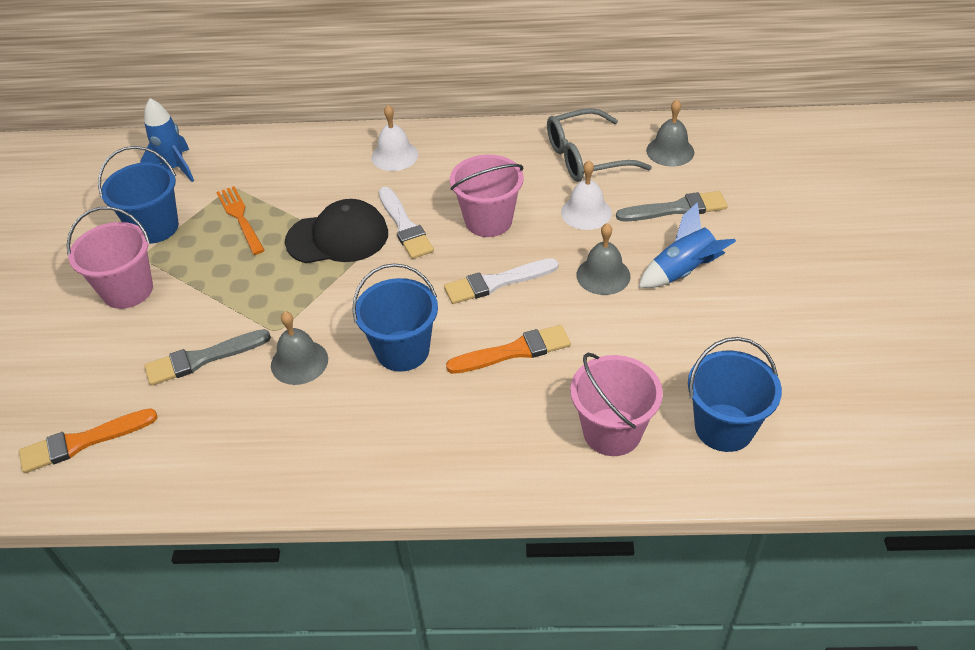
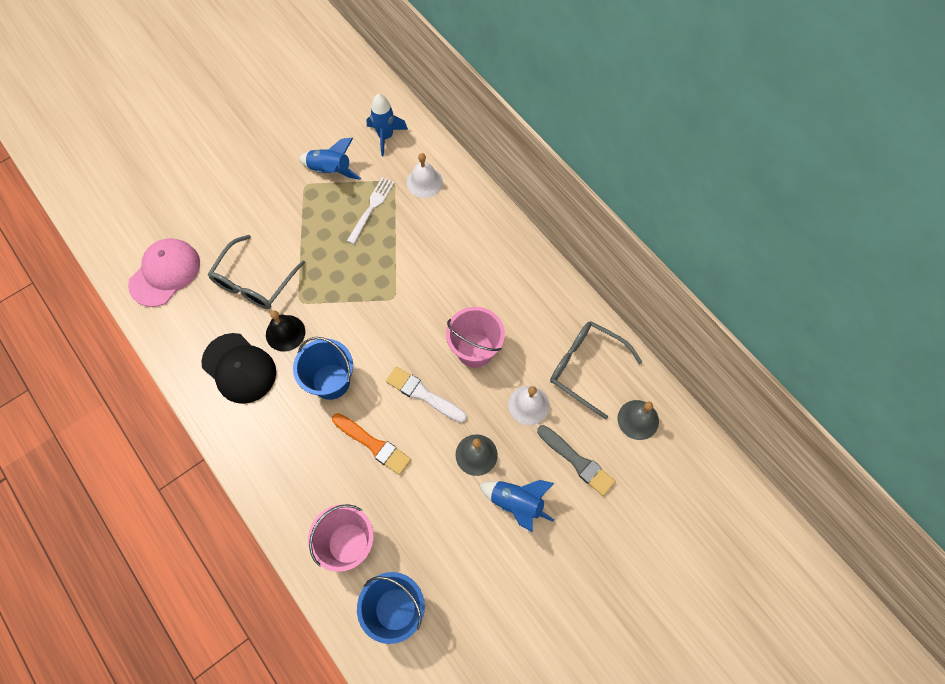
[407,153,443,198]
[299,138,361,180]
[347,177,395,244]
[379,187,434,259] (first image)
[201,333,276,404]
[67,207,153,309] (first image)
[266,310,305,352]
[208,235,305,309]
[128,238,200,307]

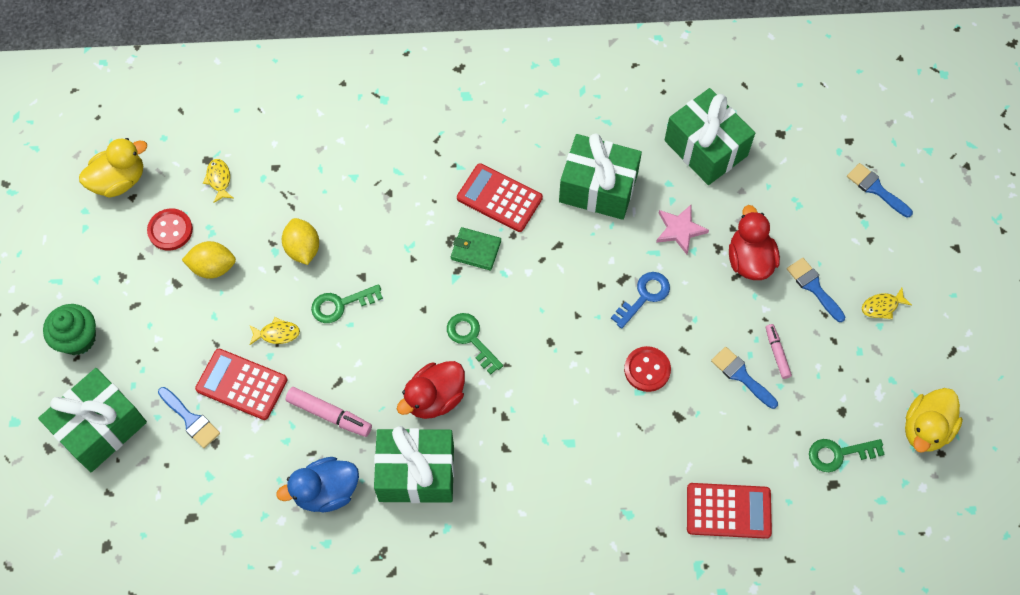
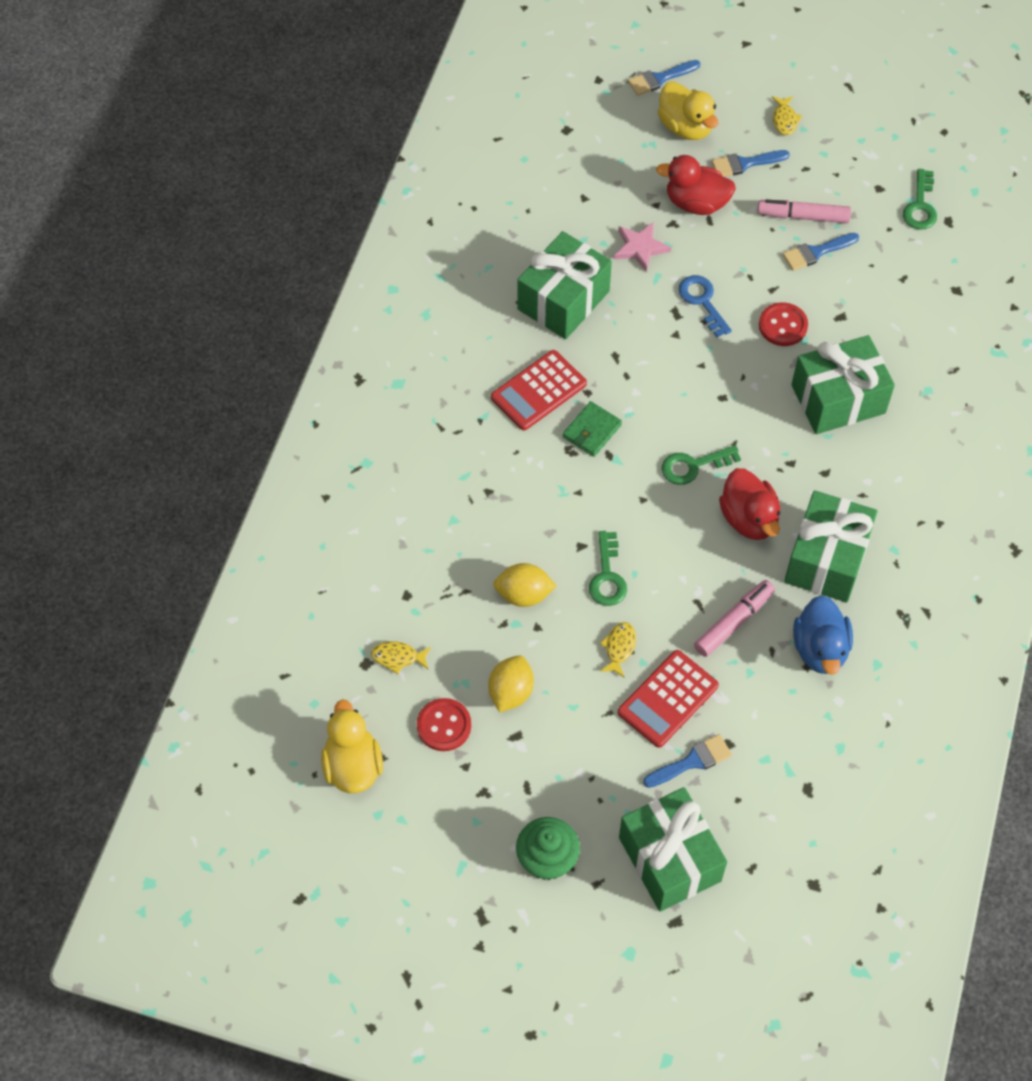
[791,335,895,434]
[758,199,851,223]
[658,81,718,140]
[687,483,772,539] (first image)

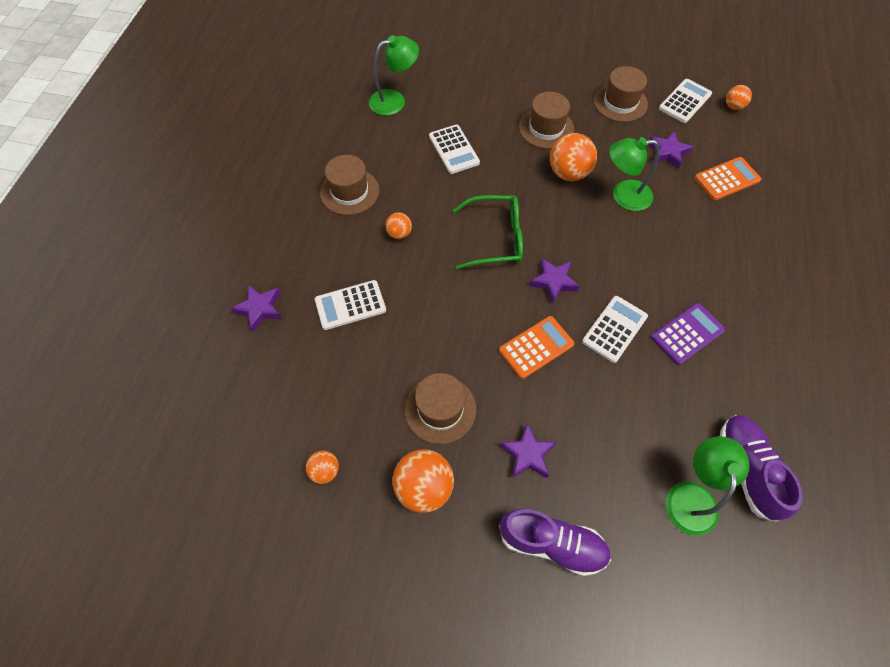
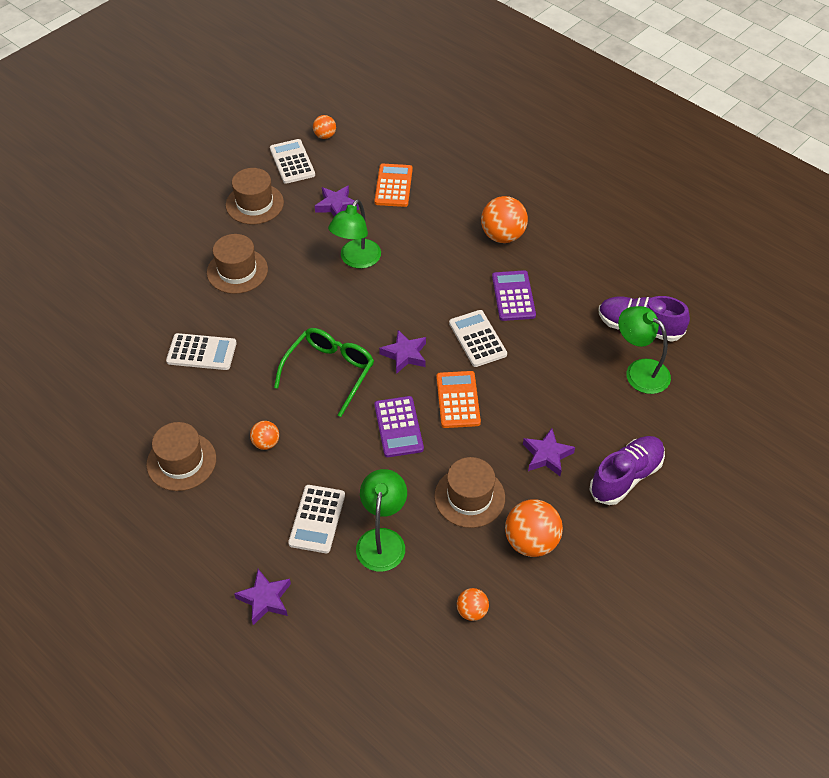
[356,469,407,572]
[481,196,528,243]
[374,396,424,457]

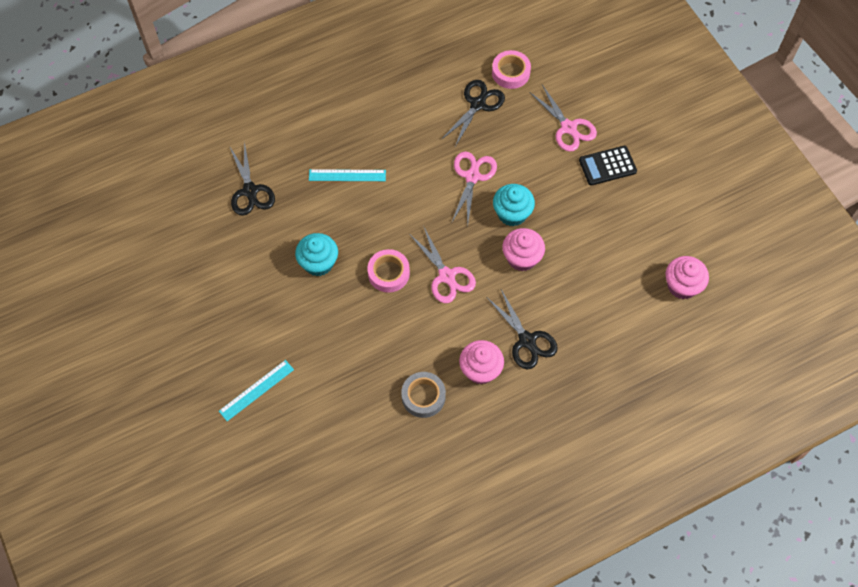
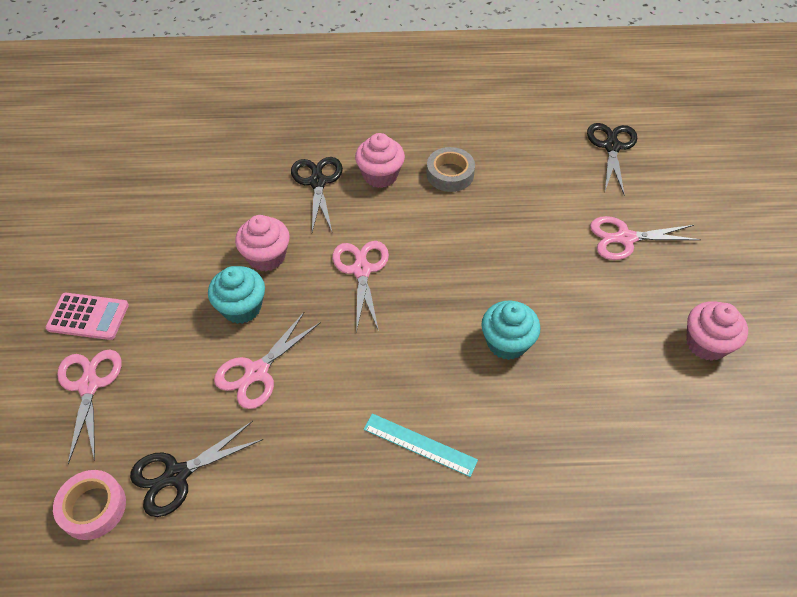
[587,123,638,194]
[46,293,129,340]
[367,249,410,293] (first image)
[686,301,748,361]
[590,216,701,260]

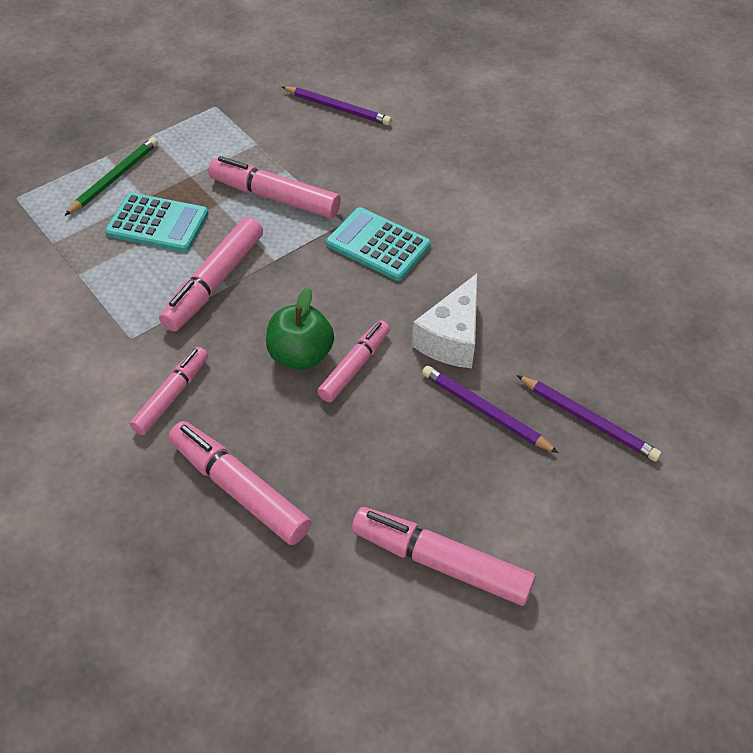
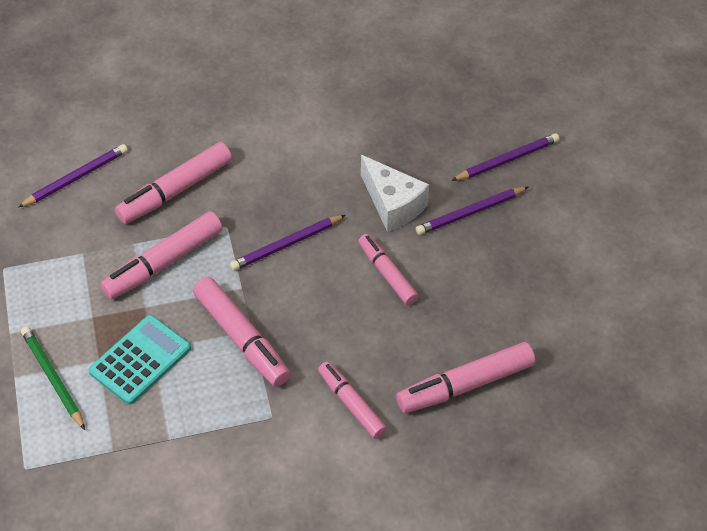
[326,207,431,281] (first image)
[266,287,334,370] (first image)
[115,142,232,224]
[230,215,345,271]

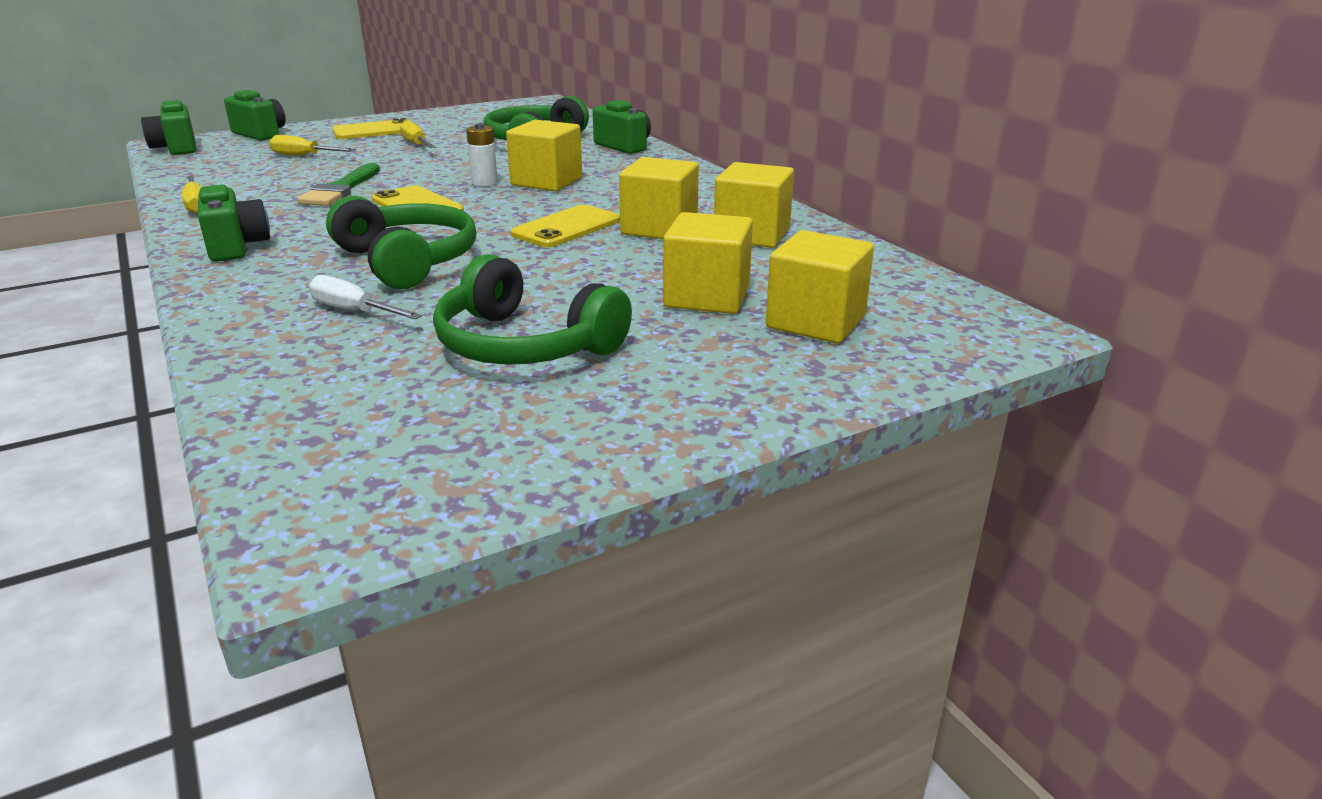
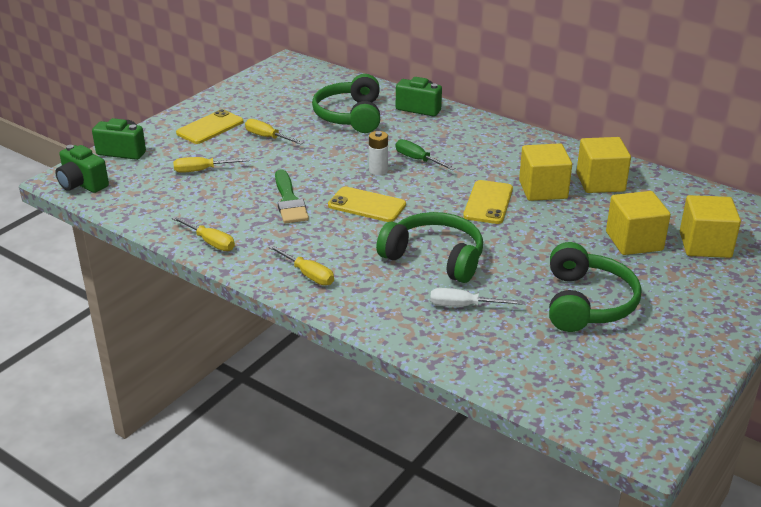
[396,139,456,170]
[268,245,334,285]
[549,242,641,332]

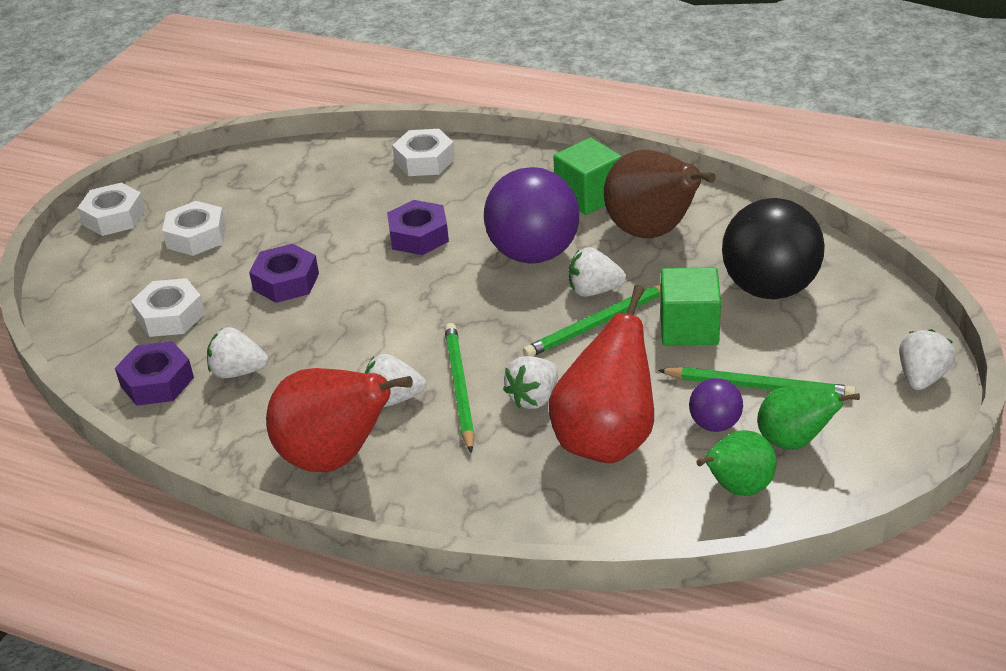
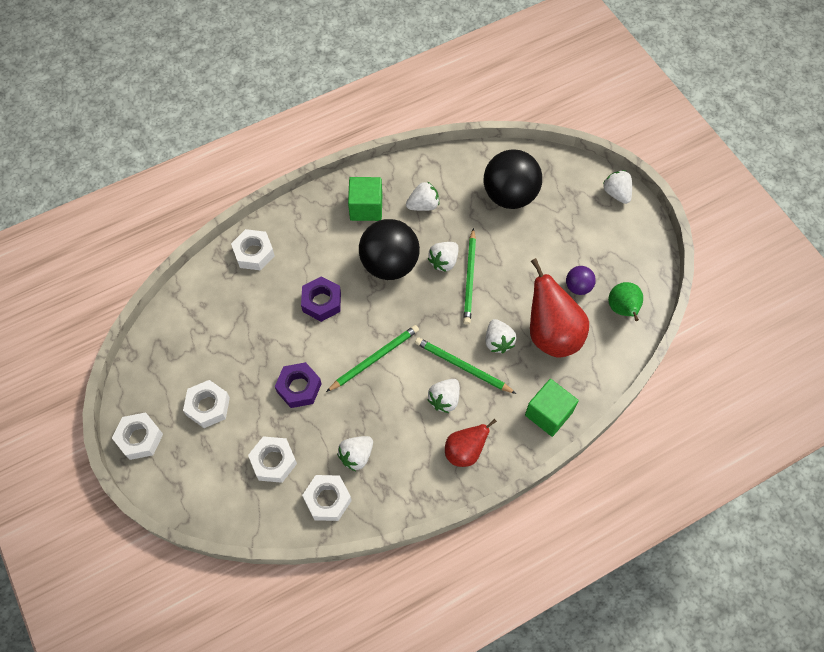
[406,182,439,211]
[359,219,420,280]
[525,379,579,437]
[302,475,352,521]
[326,325,419,392]
[445,419,497,467]
[757,387,860,450] (first image)

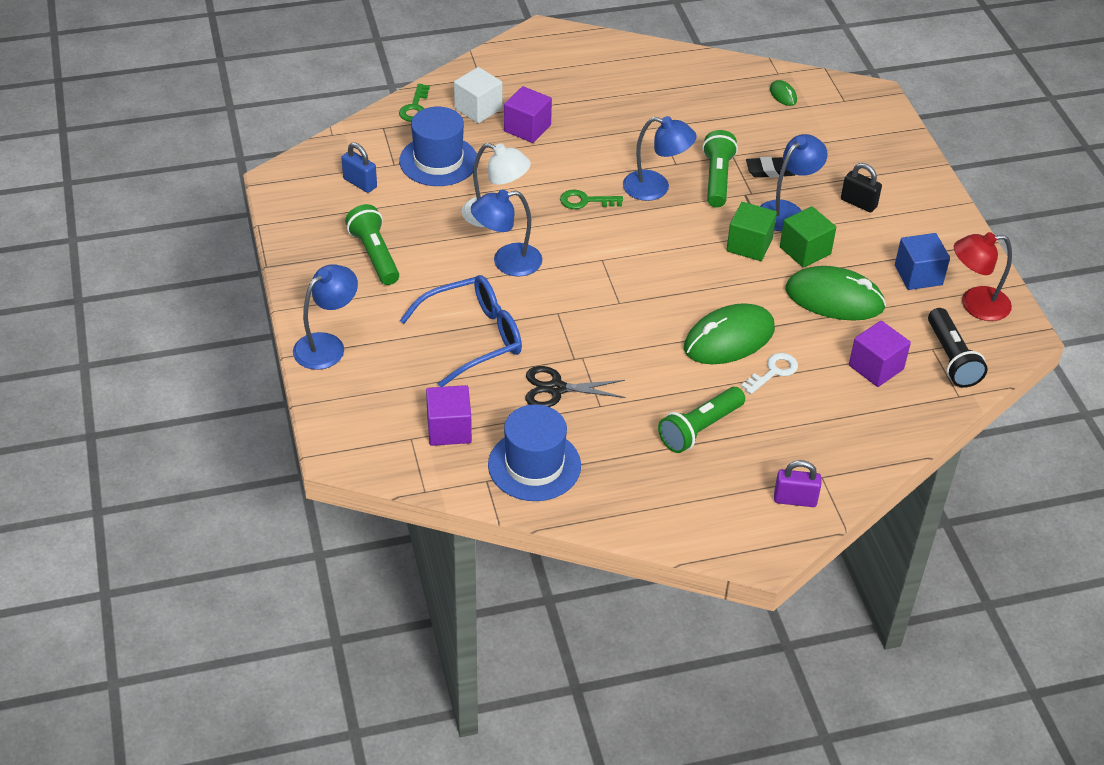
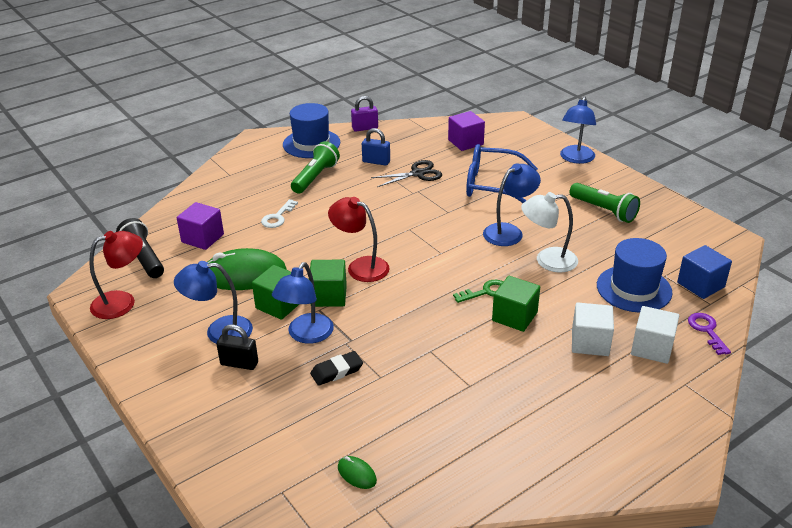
[688,313,731,355]
[572,302,614,356]
[174,261,253,344]
[702,130,738,207] (first image)
[362,128,390,166]
[677,245,732,299]
[466,144,538,203]
[684,303,775,364] (first image)
[283,103,340,158]
[351,96,378,132]
[328,197,390,282]
[492,276,540,332]

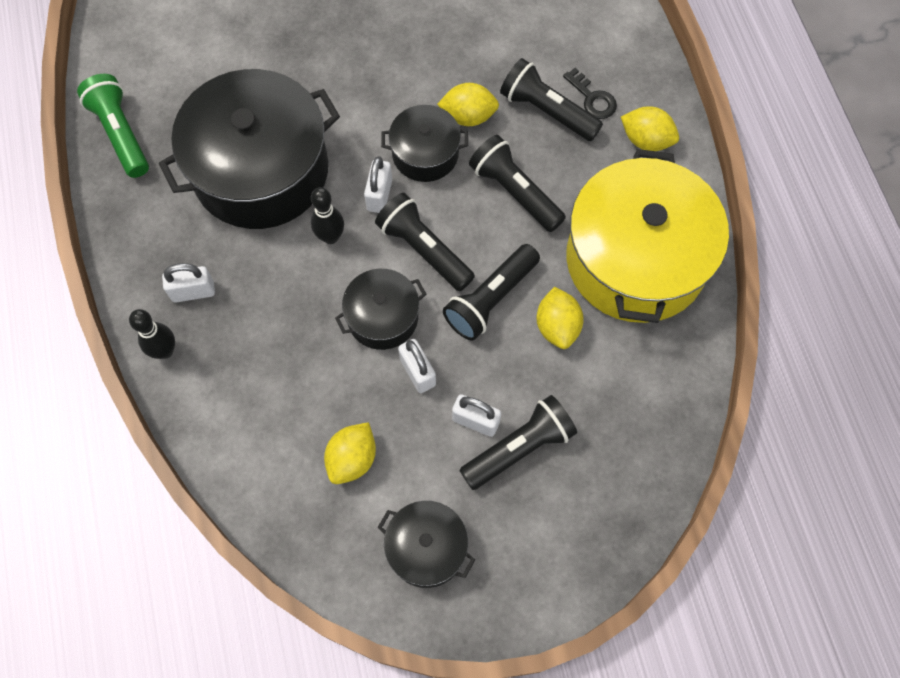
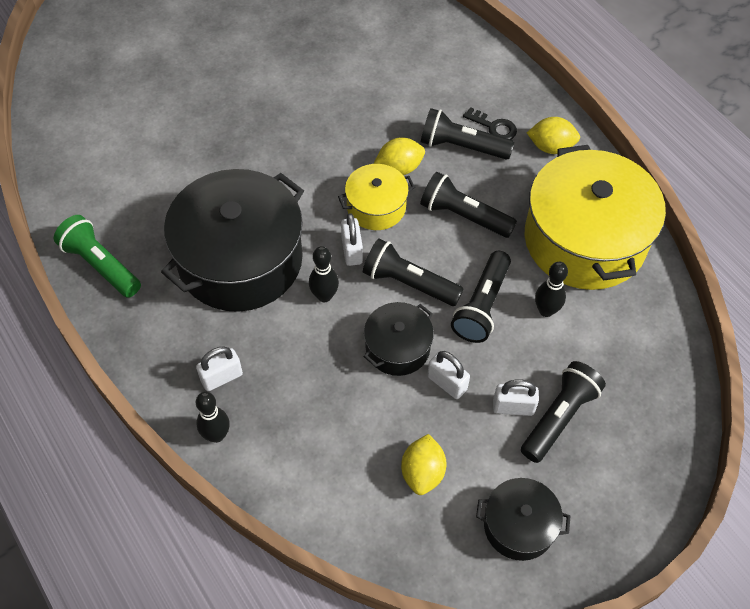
[338,164,415,230]
[535,262,568,317]

